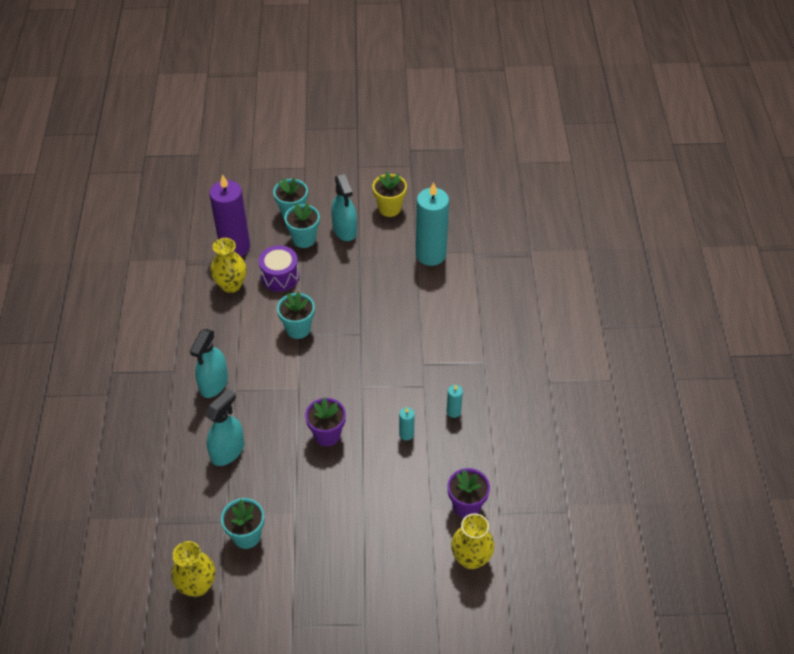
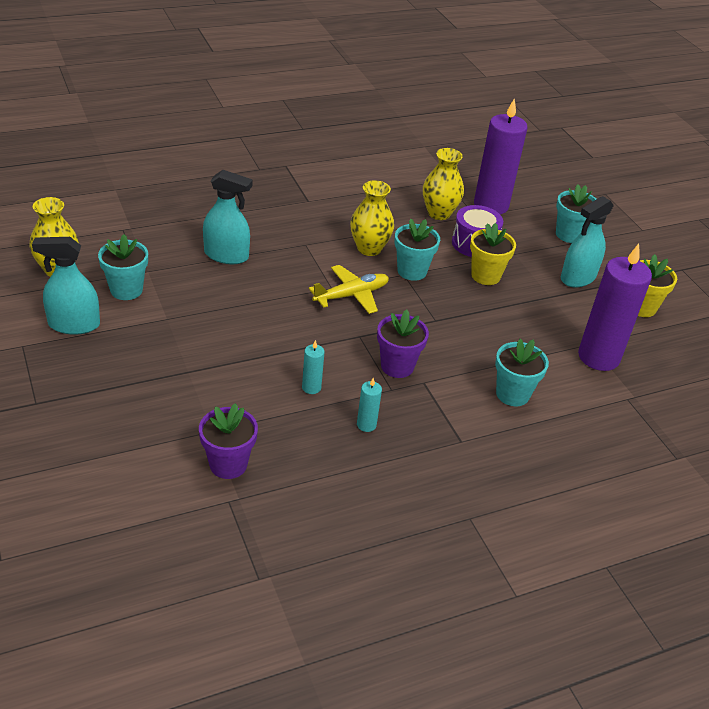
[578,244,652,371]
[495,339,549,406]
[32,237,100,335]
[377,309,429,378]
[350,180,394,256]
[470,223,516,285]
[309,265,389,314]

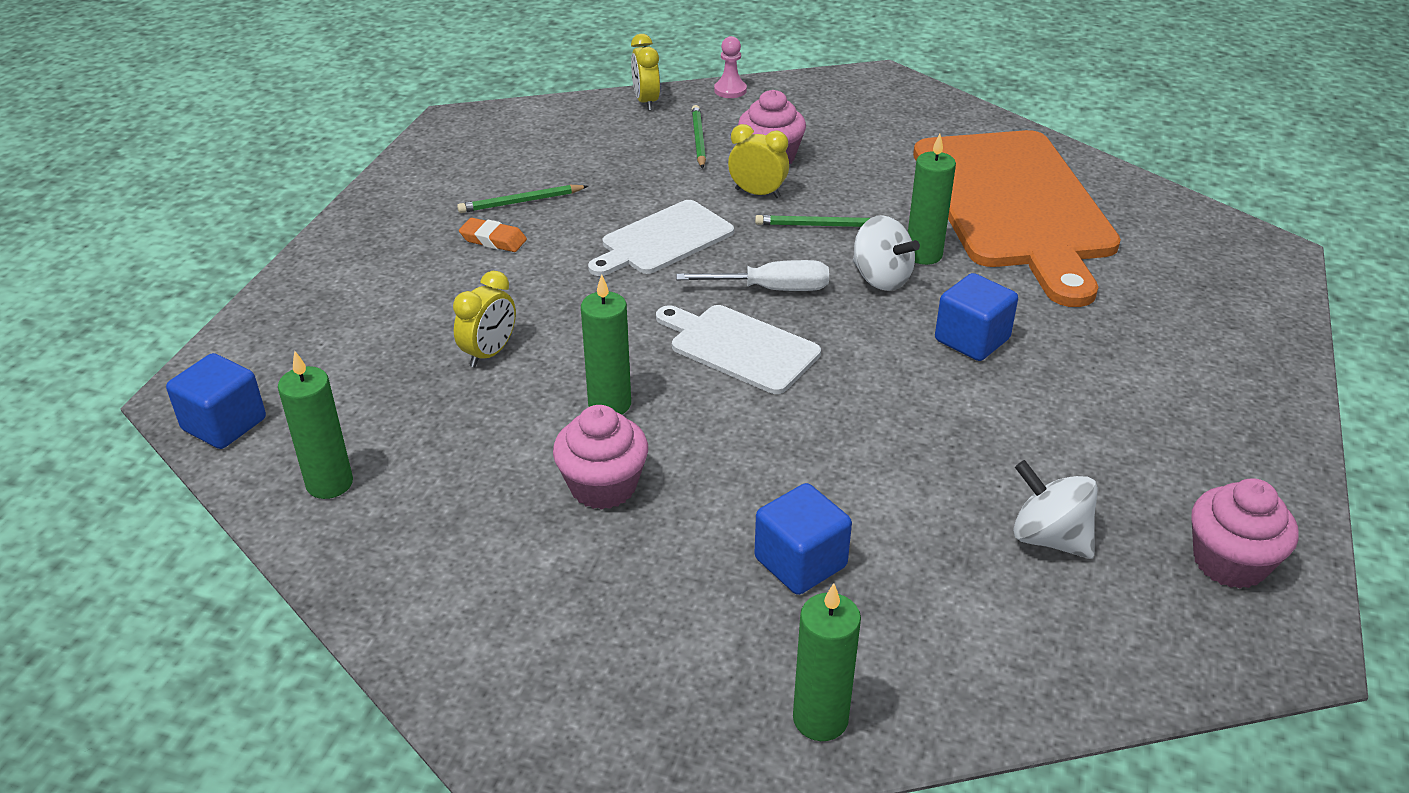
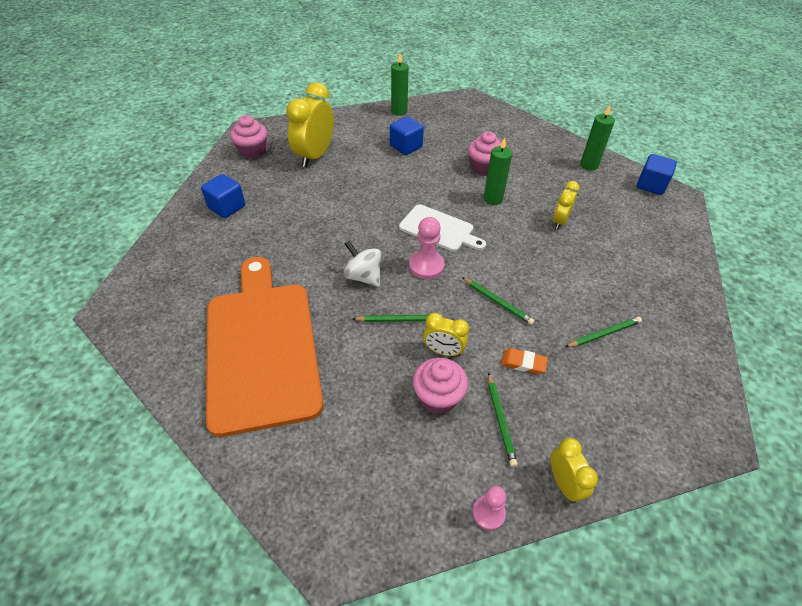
[908,134,956,265] (first image)
[462,277,535,325]
[501,348,548,374]
[409,217,445,279]
[201,174,245,218]
[286,82,334,167]

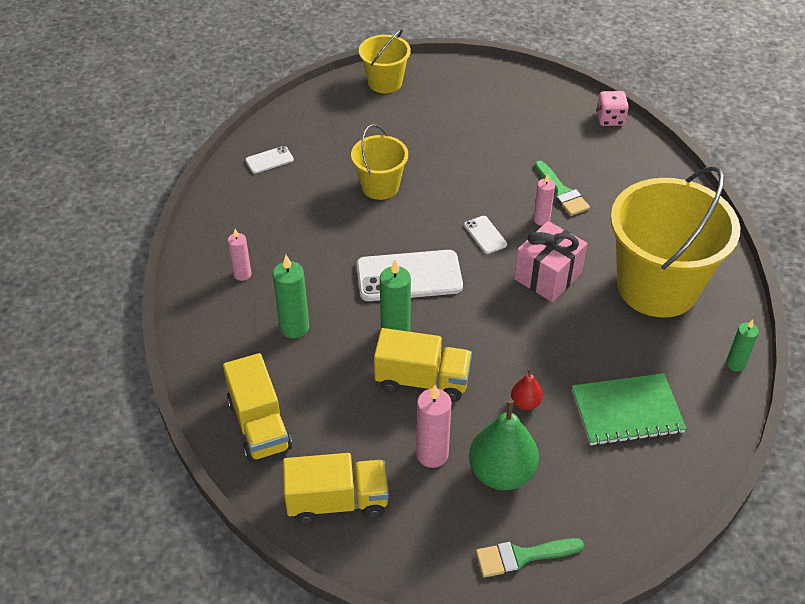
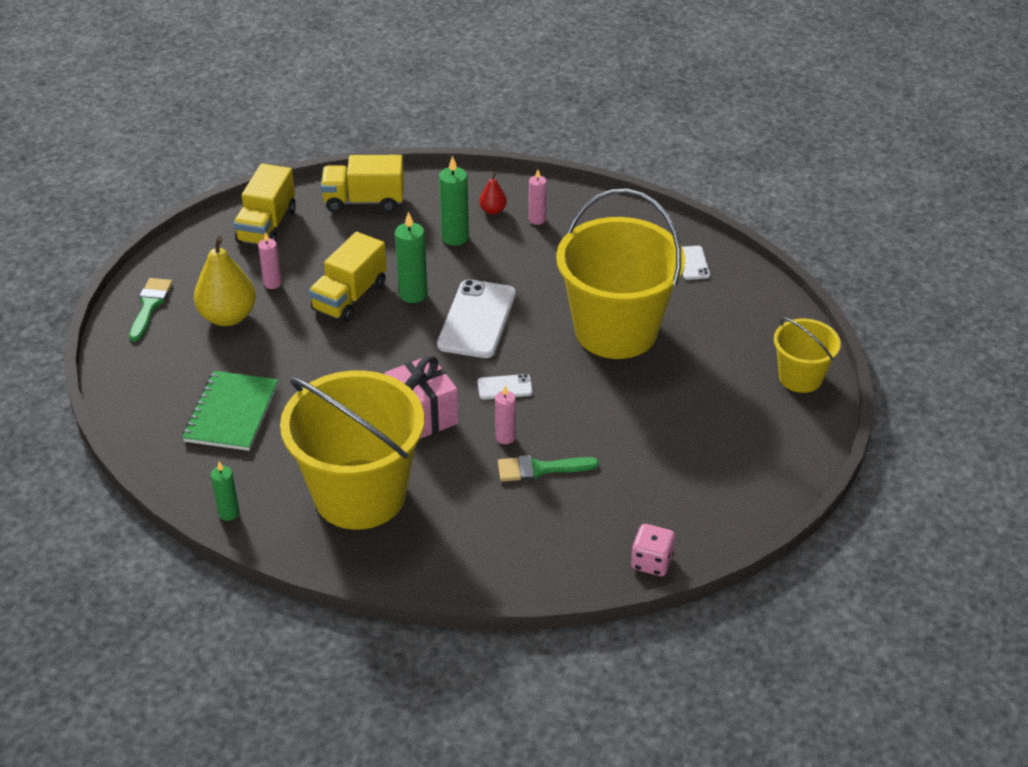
[556,189,685,359]
[479,172,507,215]
[258,232,282,289]
[194,236,256,326]

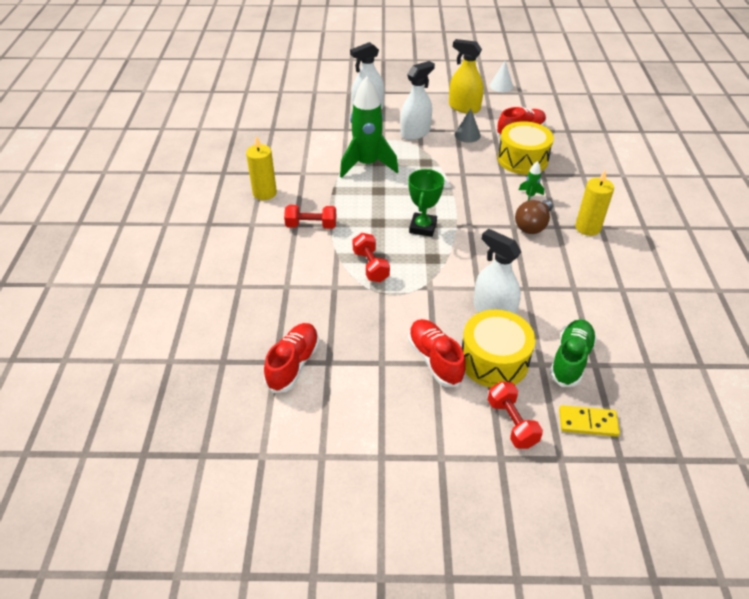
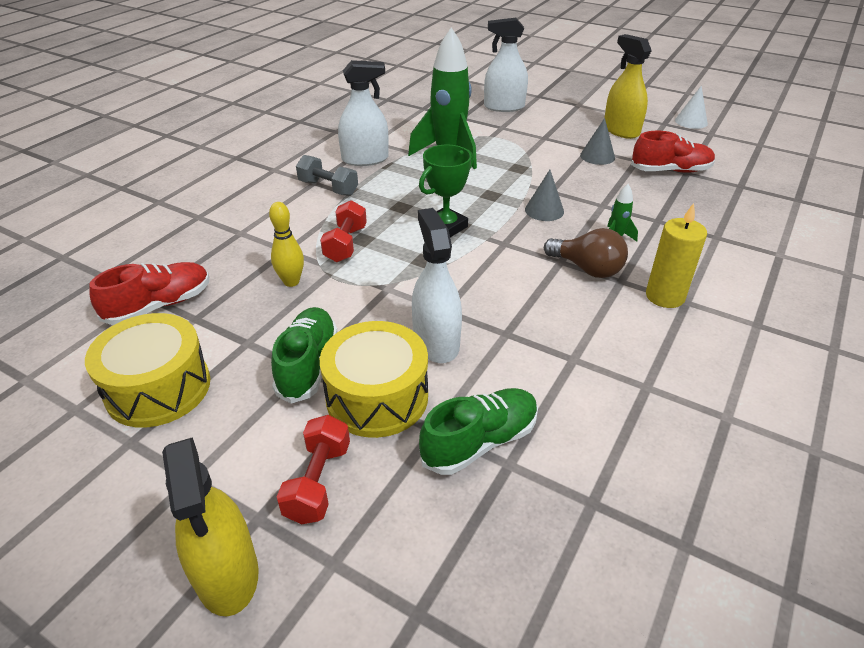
[338,60,389,166]
[85,313,210,428]
[246,136,277,200] (first image)
[544,228,628,278]
[296,155,358,196]
[271,307,338,404]
[559,405,620,437] (first image)
[525,170,564,221]
[269,202,304,287]
[162,437,259,617]

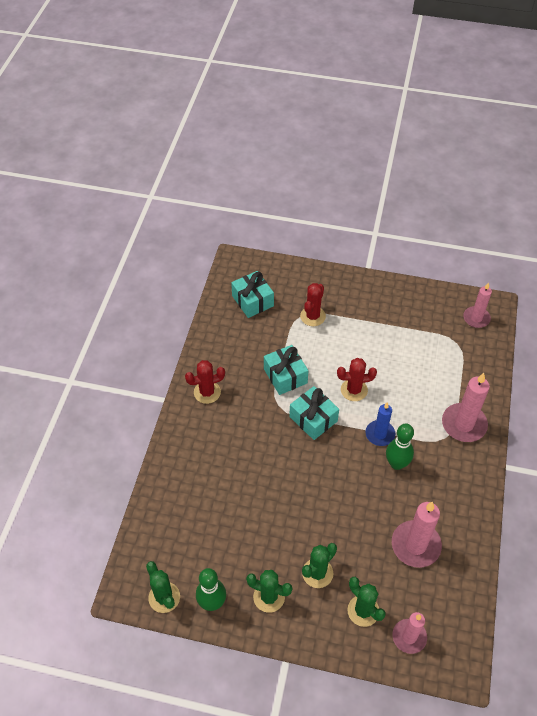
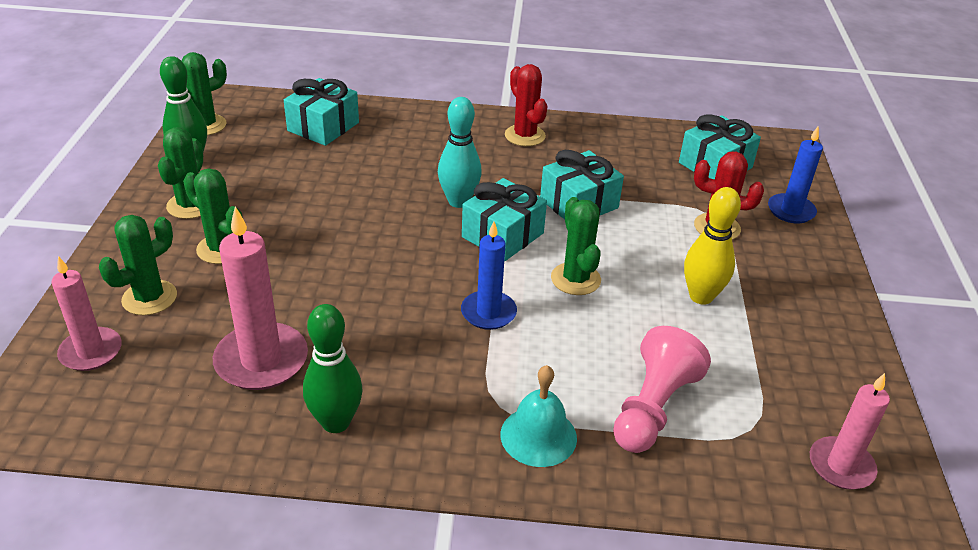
[551,197,601,295]
[500,365,577,467]
[303,304,363,433]
[284,78,359,146]
[438,97,482,208]
[768,127,823,223]
[684,187,741,304]
[613,326,711,453]

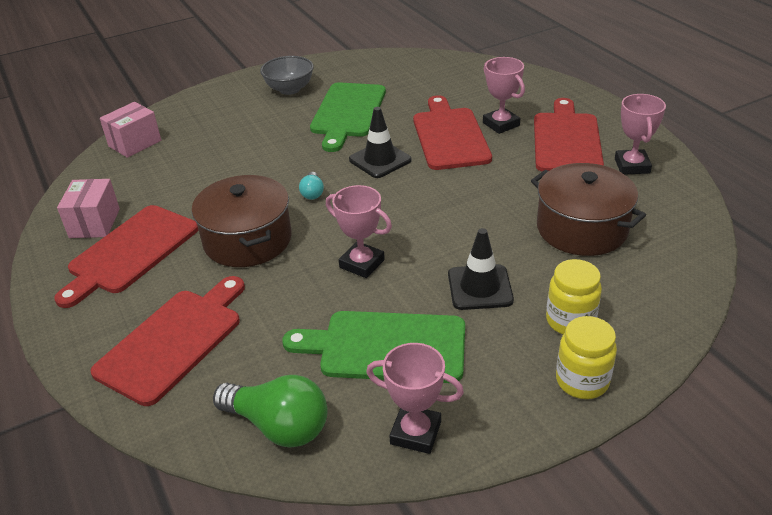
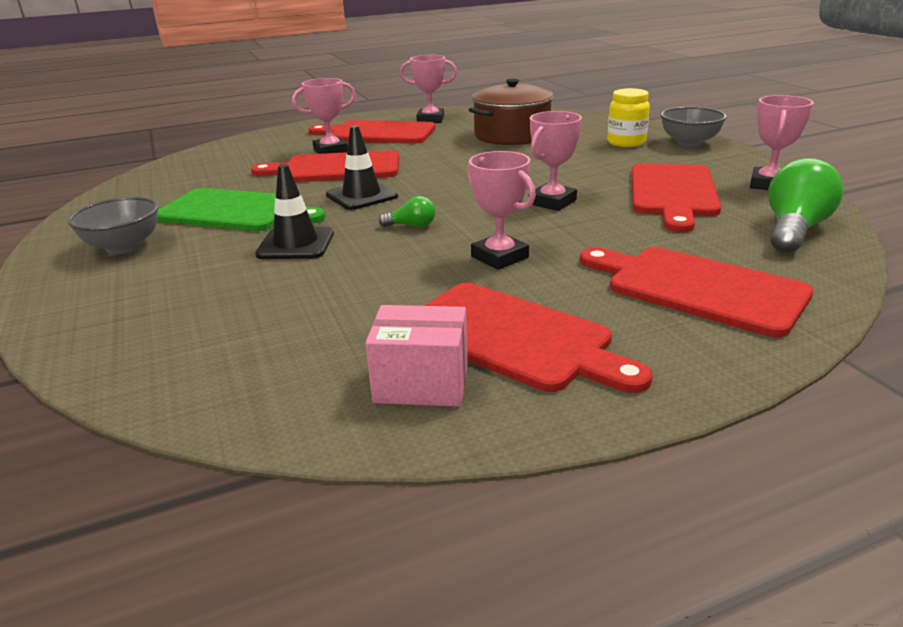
[100,102,161,158] (first image)
[379,196,435,227]
[467,151,536,270]
[255,164,334,259]
[632,163,722,232]
[661,107,727,147]

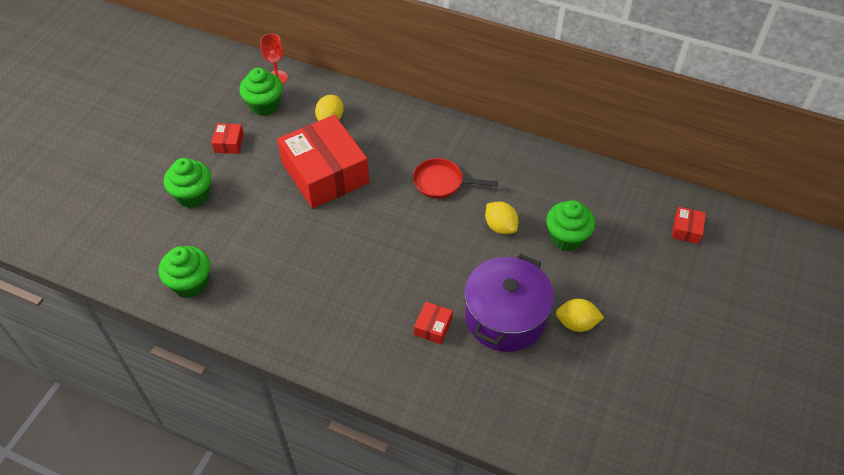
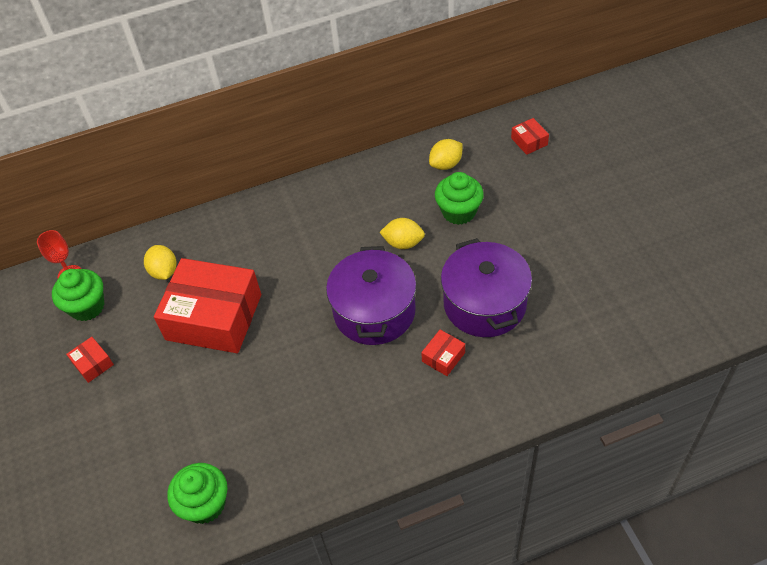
[164,158,211,208] (first image)
[413,158,498,199] (first image)
[429,139,463,170]
[421,330,465,376]
[326,246,416,345]

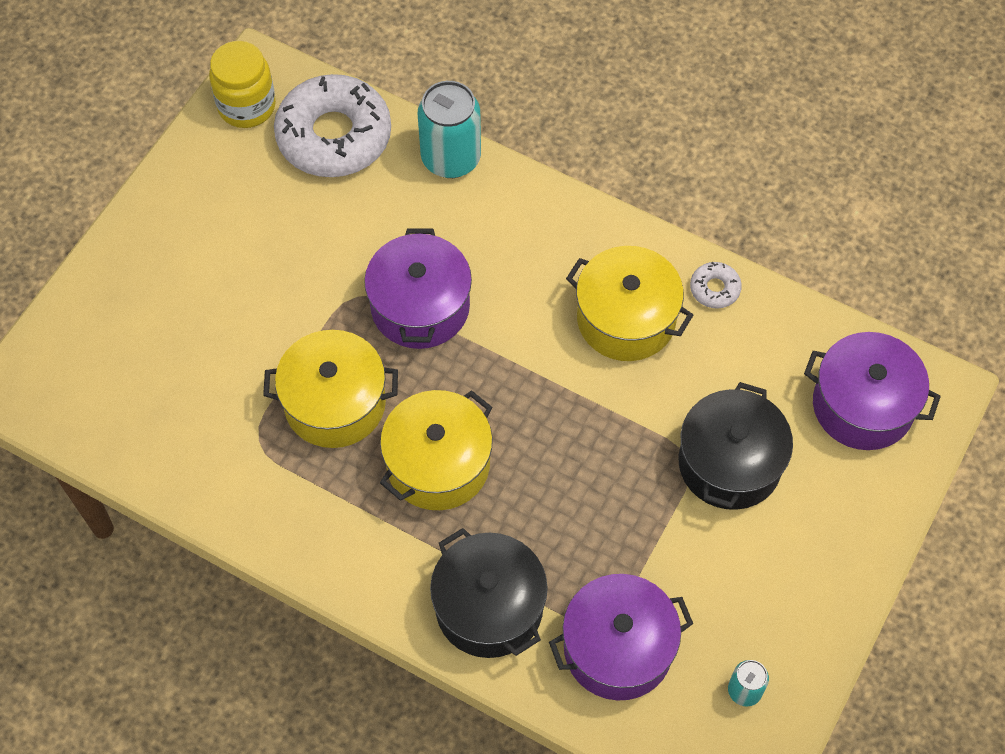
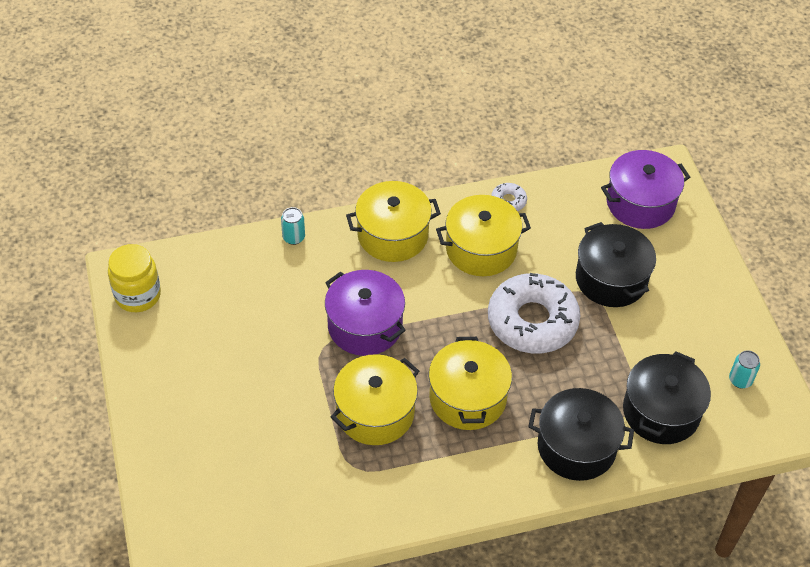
[488,273,580,353]
[281,207,305,245]
[623,351,711,444]
[346,181,441,262]

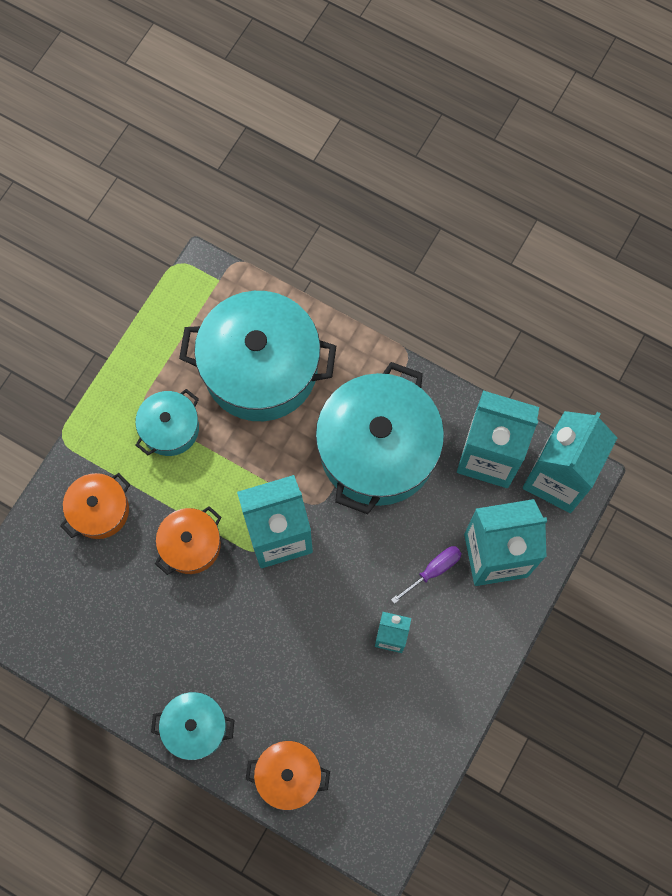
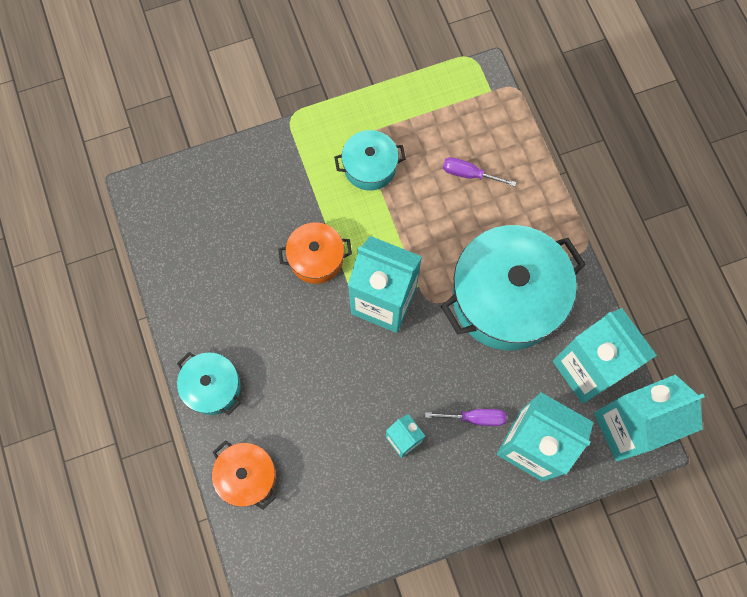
[443,157,516,187]
[60,473,130,539] (first image)

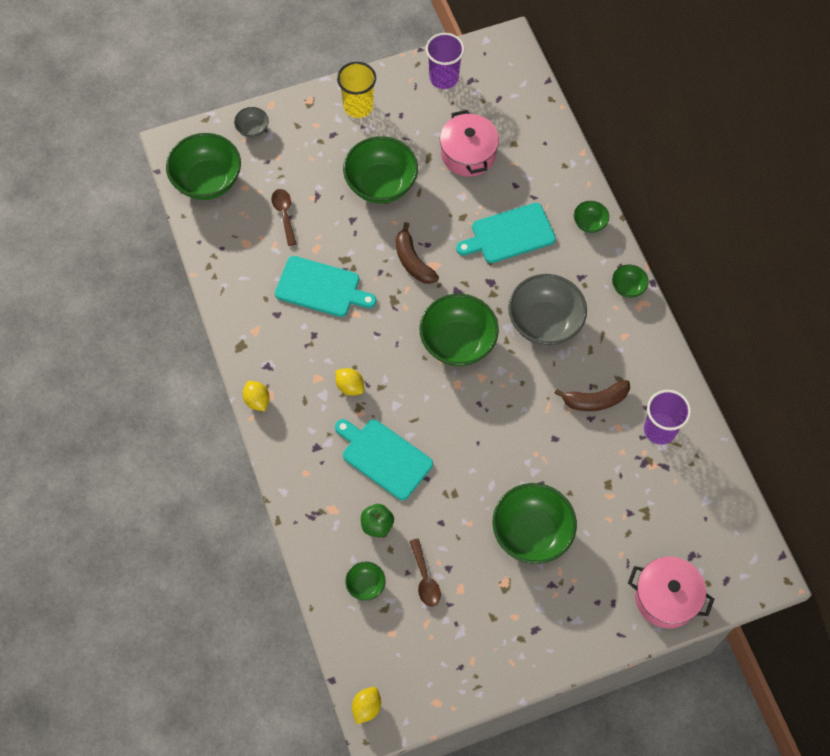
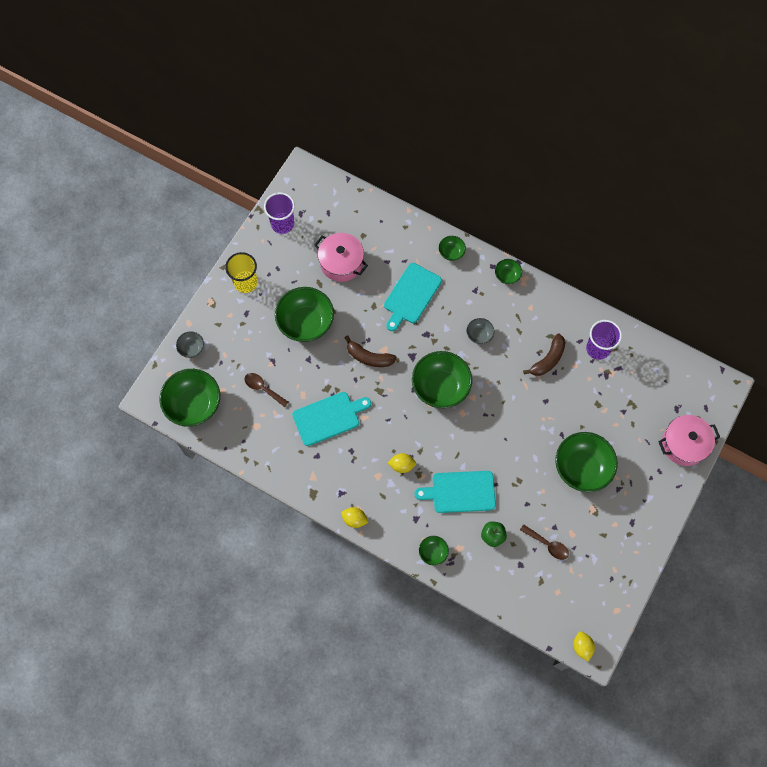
[467,318,494,344]
[419,536,449,565]

